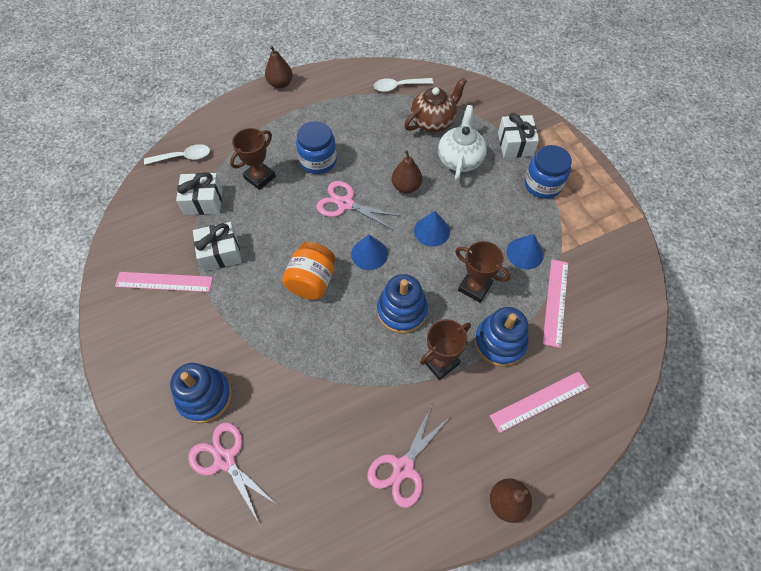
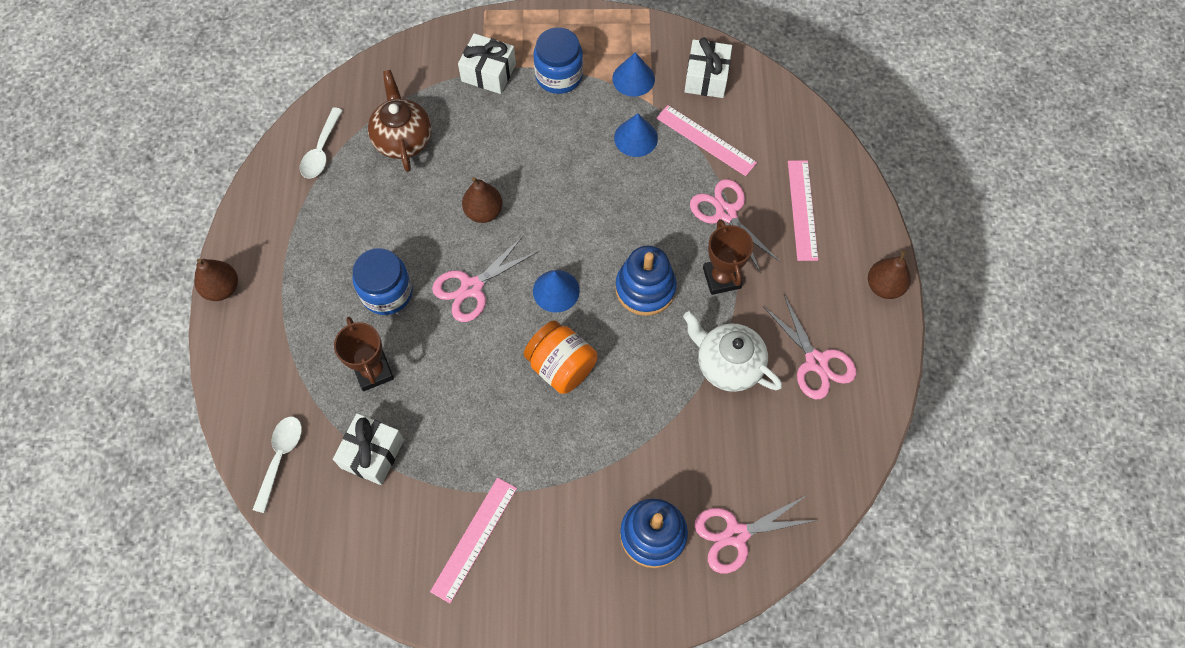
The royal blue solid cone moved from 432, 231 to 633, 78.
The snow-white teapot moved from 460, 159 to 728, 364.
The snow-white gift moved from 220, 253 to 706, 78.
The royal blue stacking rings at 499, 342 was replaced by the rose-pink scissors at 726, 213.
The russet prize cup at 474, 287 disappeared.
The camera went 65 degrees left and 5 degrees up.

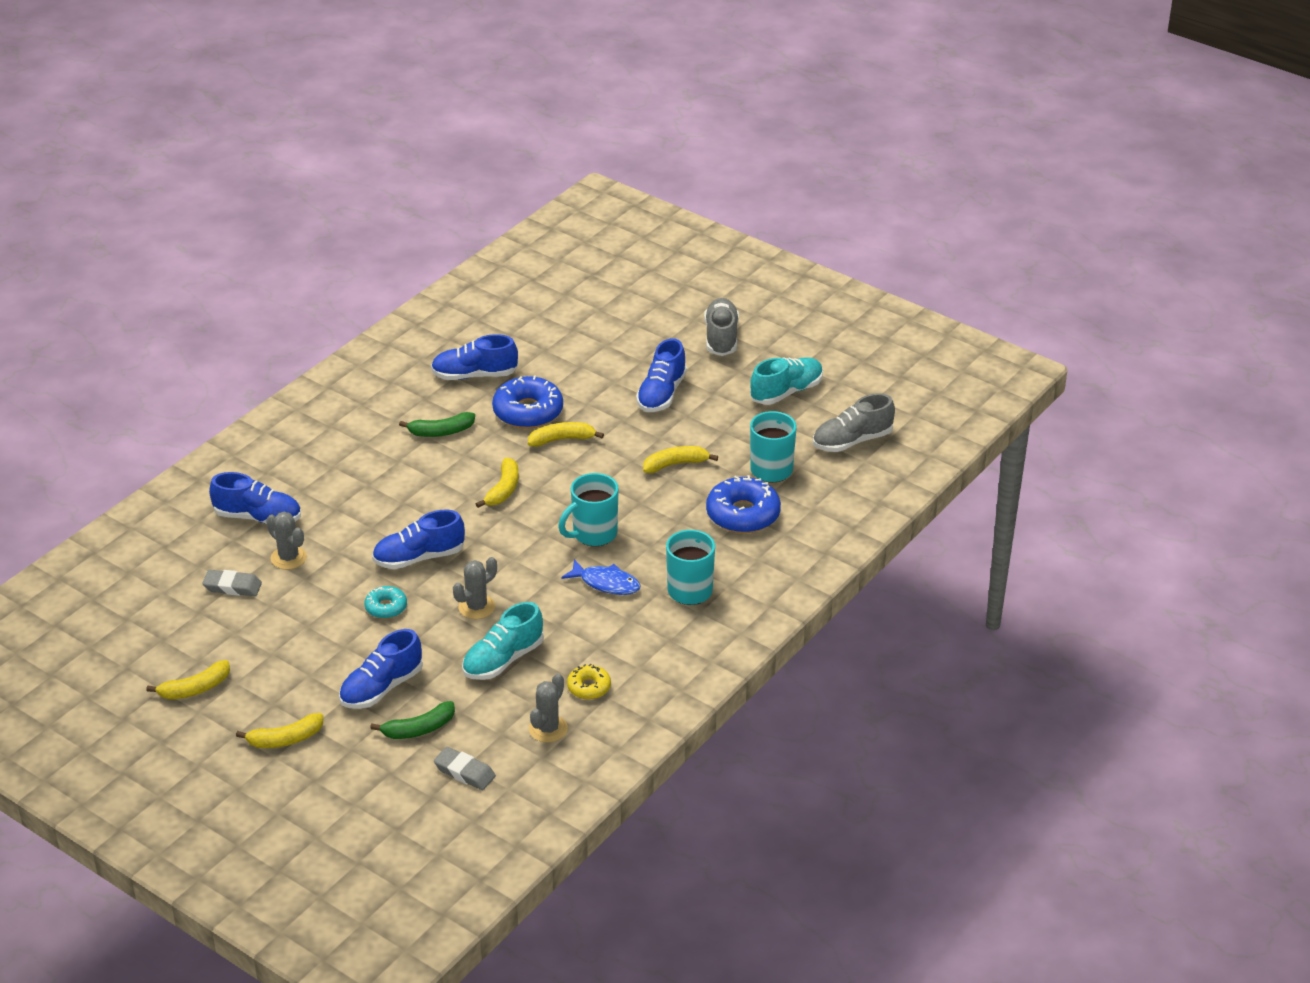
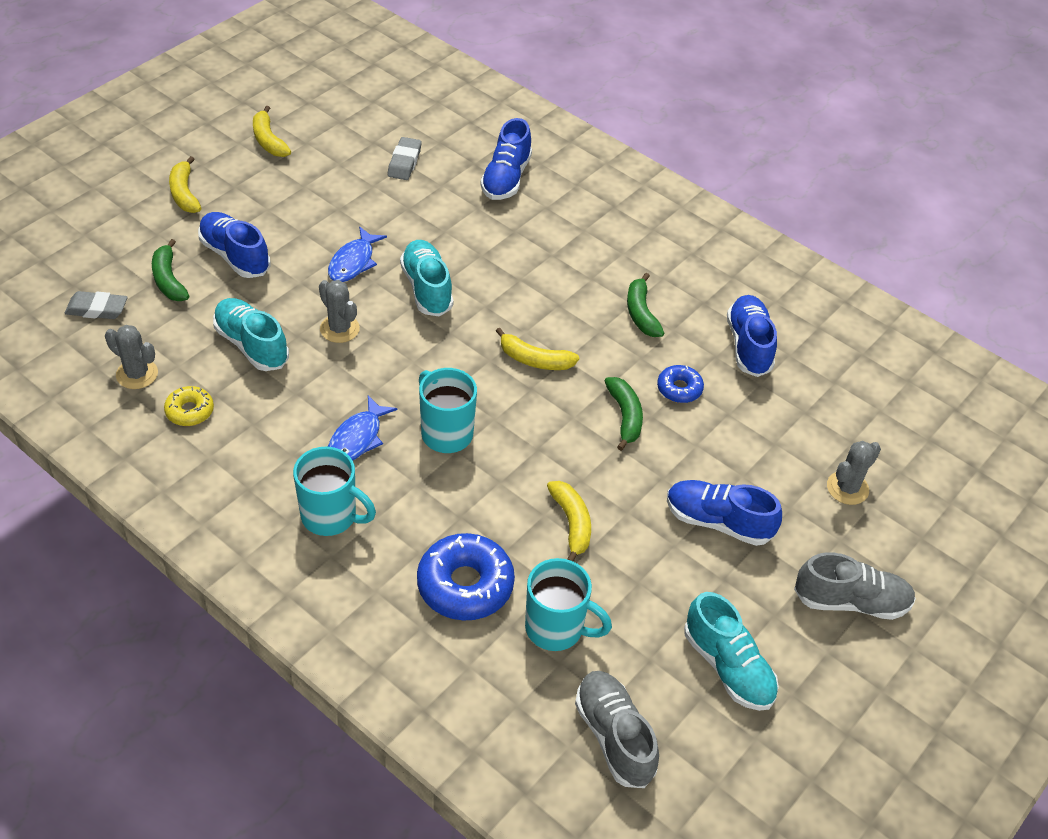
The grey gum eraser at 464, 772 turned 60 degrees clockwise.
The teal doughnut at 386, 607 was replaced by the royal blue fish at 353, 262.
The royal blue lace-up shoe at 419, 557 became the teal lace-up shoe at 427, 288.
The golden banana at 562, 439 became the green banana at 625, 416.
The royal blue doughnut at 528, 411 changed to 0.54 times the size.
The grey cactus moved from 288, 558 to 847, 488.
The camera went 90 degrees right and 10 degrees up.

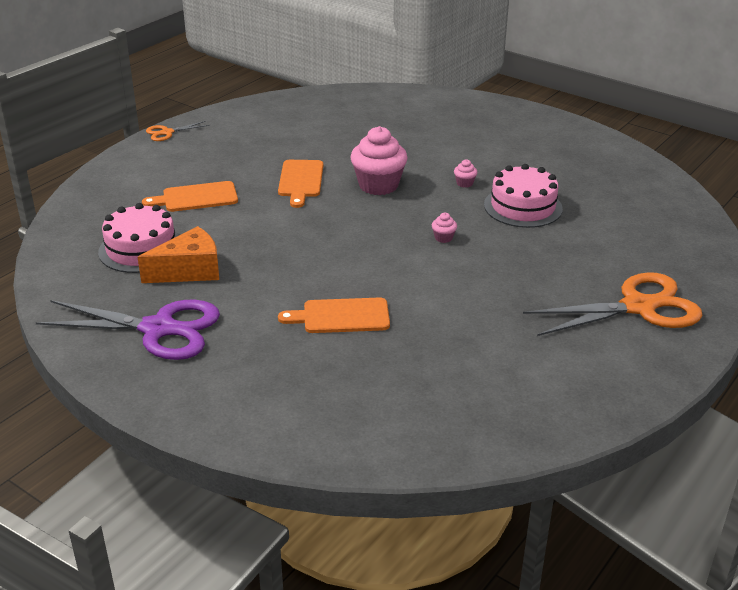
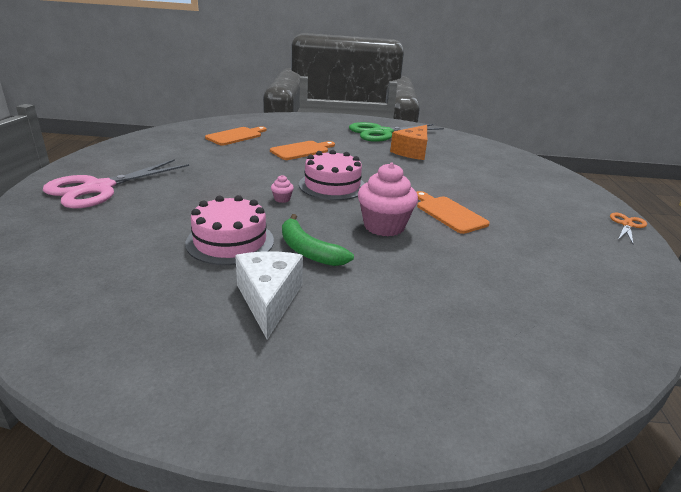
The bright orange scissors at 639, 307 became the rose-pink scissors at 98, 188.
The bright orange cutting board moved from 196, 198 to 236, 136.
The snow-white cheese wedge at 269, 300 appeared.
The rose-pink fairy cake at 464, 183 was replaced by the green banana at 308, 251.
The rose-pink cake moved from 141, 249 to 332, 185.
The purple scissors at 159, 329 became the green scissors at 381, 133.
The camera went 145 degrees right and 5 degrees down.

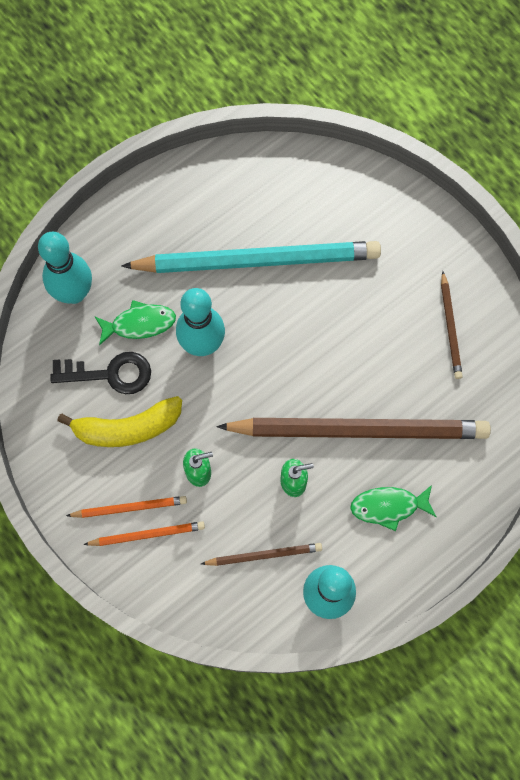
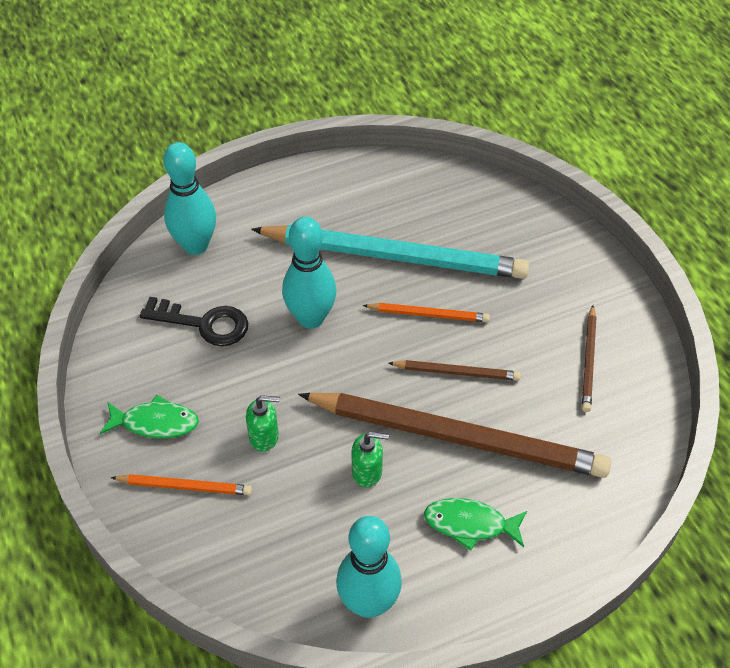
The green fish moved from 139, 324 to 155, 423.
The bright orange pencil moved from 129, 507 to 428, 314.
The russet pencil moved from 264, 555 to 456, 372.
The golden banana at 127, 428 disappeared.
The camera went 15 degrees right and 20 degrees down.

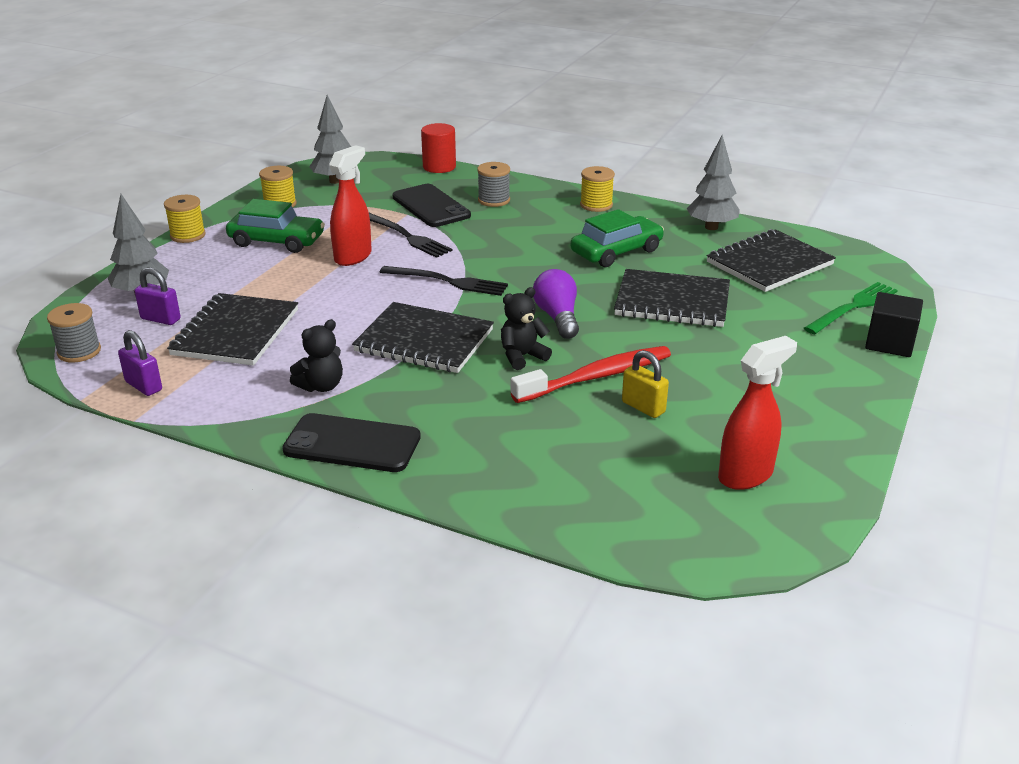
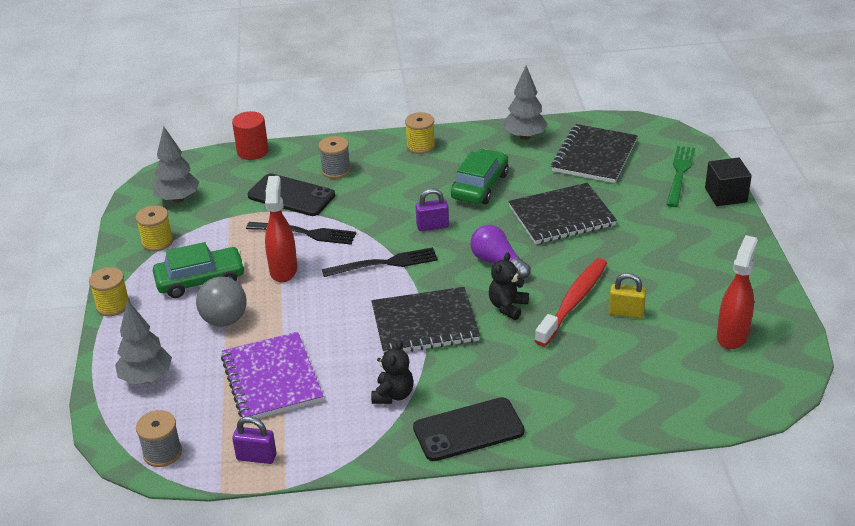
The grey play ball at 224, 320 appeared.
The jet-black notebook at 235, 332 became the purple notebook at 271, 379.
The purple lock moved from 160, 319 to 432, 226.
The camera went 30 degrees left and 5 degrees up.

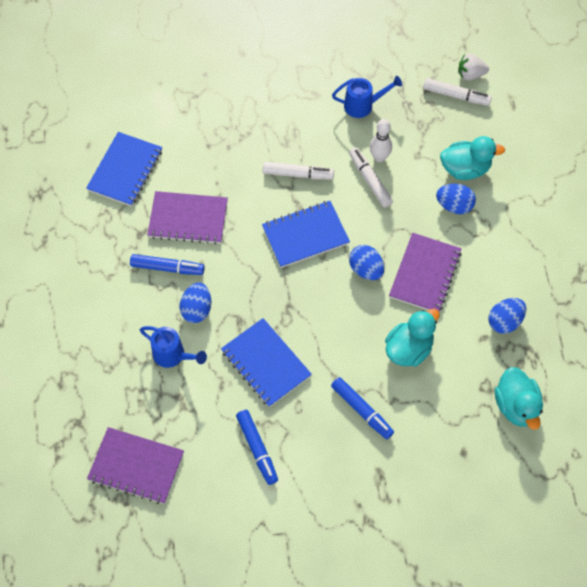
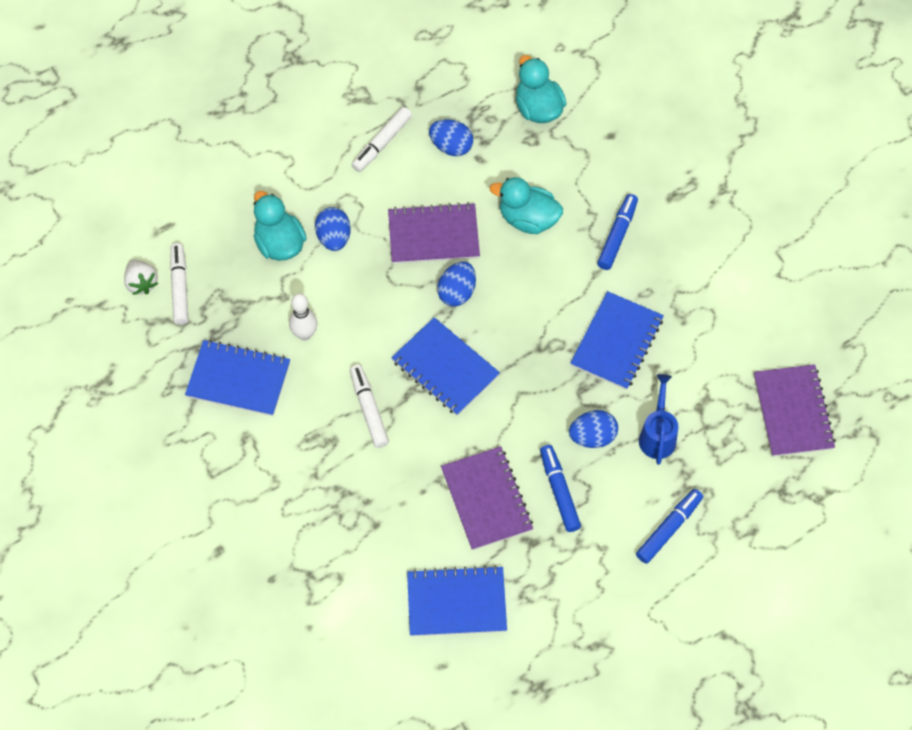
The royal blue watering pot at 363, 105 was replaced by the royal blue notebook at 238, 379.
The snow-white marker moved from 370, 180 to 381, 143.
The teal toy duck at 516, 406 turned 75 degrees counterclockwise.
The royal blue marker moved from 257, 449 to 669, 528.
The camera went 115 degrees left and 0 degrees up.

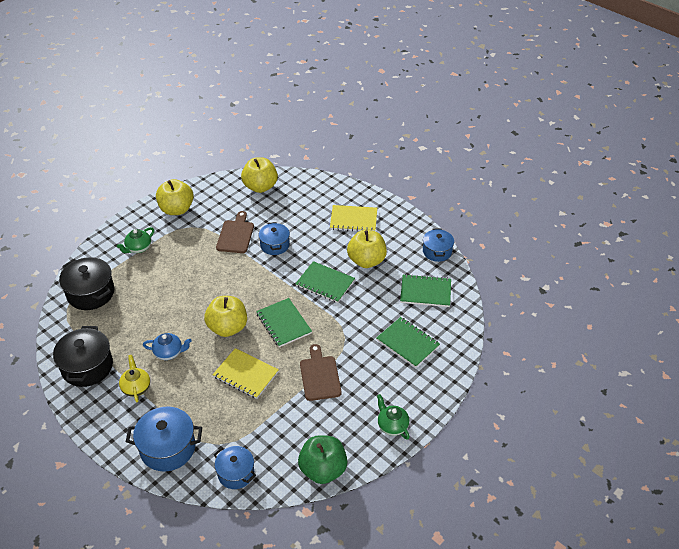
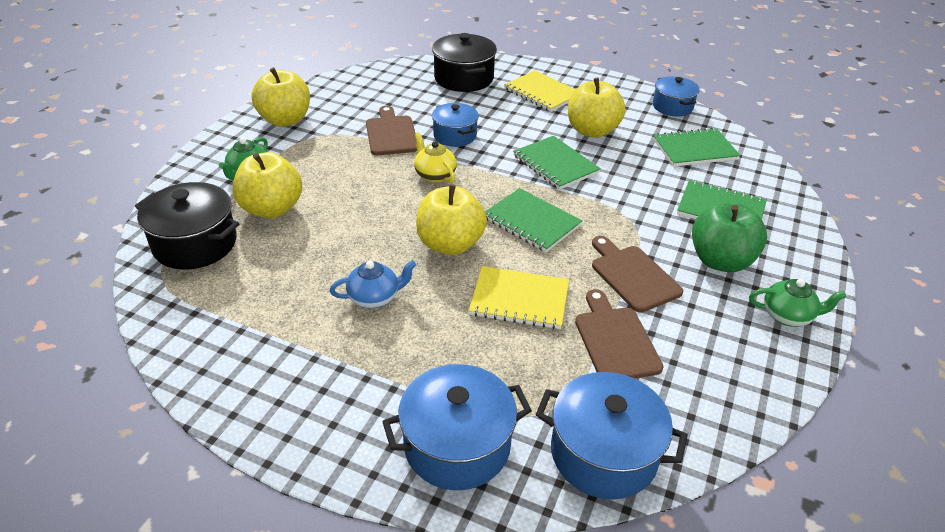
The golden apple fruit moved from 260, 187 to 272, 209.
The golden teapot moved from 136, 387 to 435, 175.
The jet-black stockpot moved from 87, 367 to 464, 78.
The golden notebook at 353, 220 turned 60 degrees clockwise.
The green notebook at 325, 283 turned 45 degrees clockwise.
The royal blue stockpot at 236, 473 changed to 1.54 times the size.
The russet cutting board at 615, 340 appeared.
The green apple fruit moved from 323, 470 to 720, 261.
The green teapot at 392, 425 turned 150 degrees clockwise.
The camera went 20 degrees left and 5 degrees down.

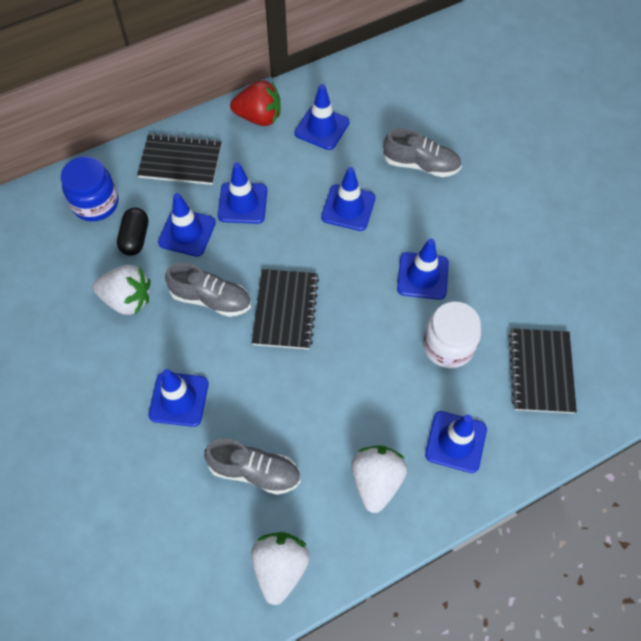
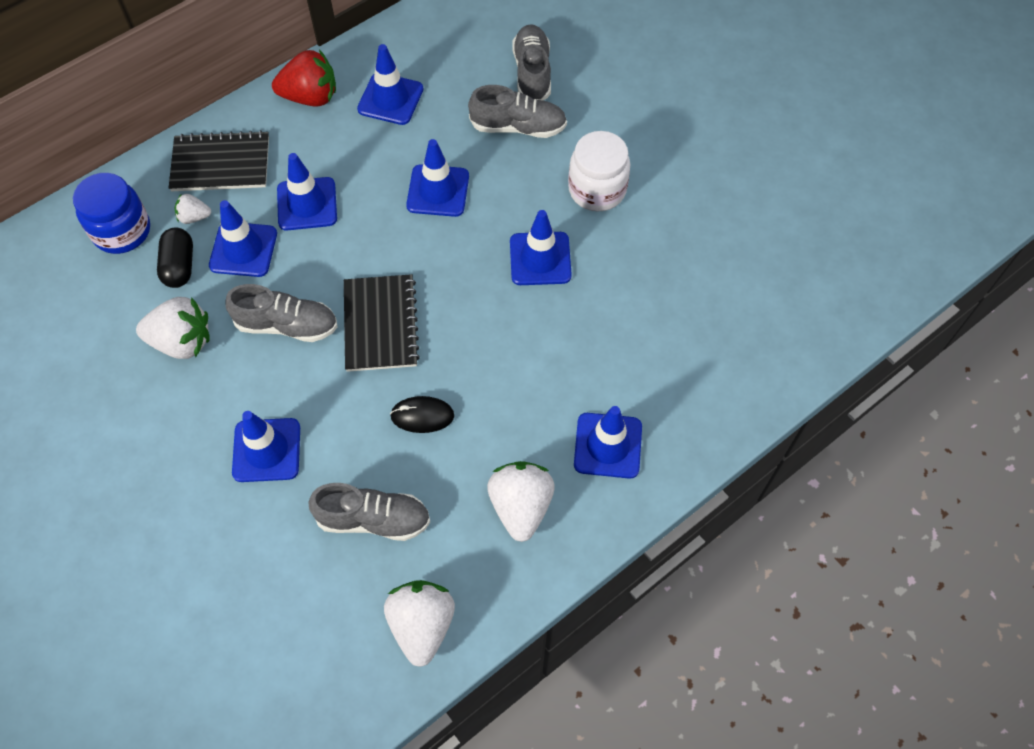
The snow-white strawberry at 194, 217 appeared.
The jet-black mouse at 422, 416 appeared.
The grey lace-up shoe at 532, 73 appeared.
The snow-white preserve jar moved from 448, 346 to 597, 189.
The jet-black notebook at 541, 371 disappeared.
The camera went 10 degrees left and 0 degrees up.

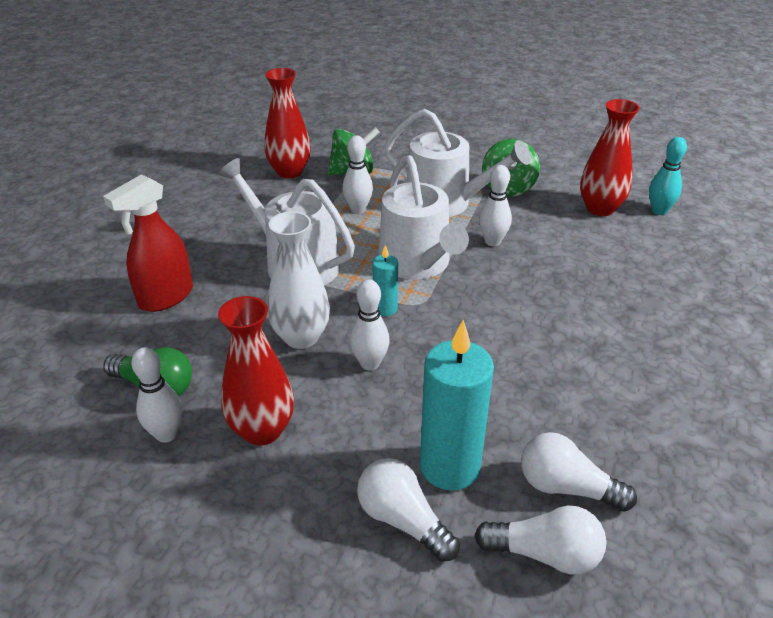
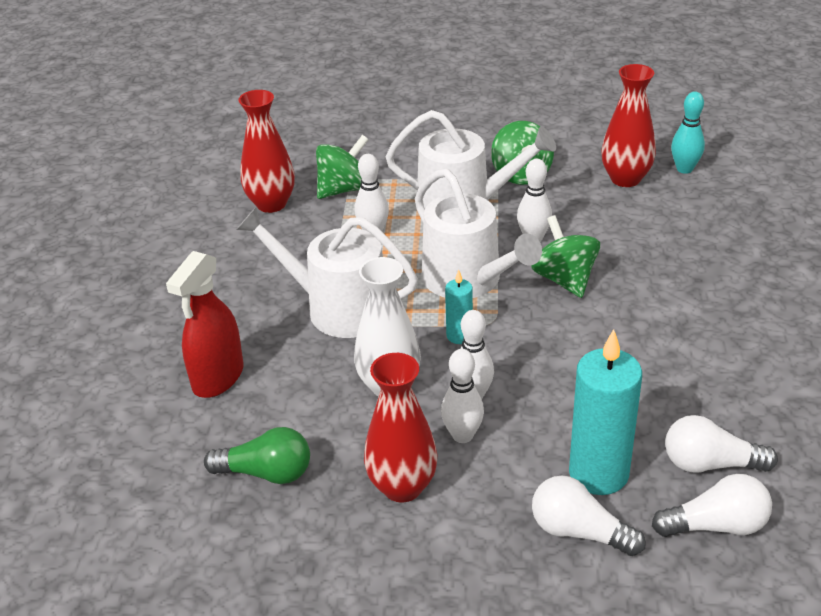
The snow-white skittle moved from 166, 434 to 462, 435.
The green spinning top at 564, 280 appeared.
The camera went 15 degrees left and 0 degrees up.

